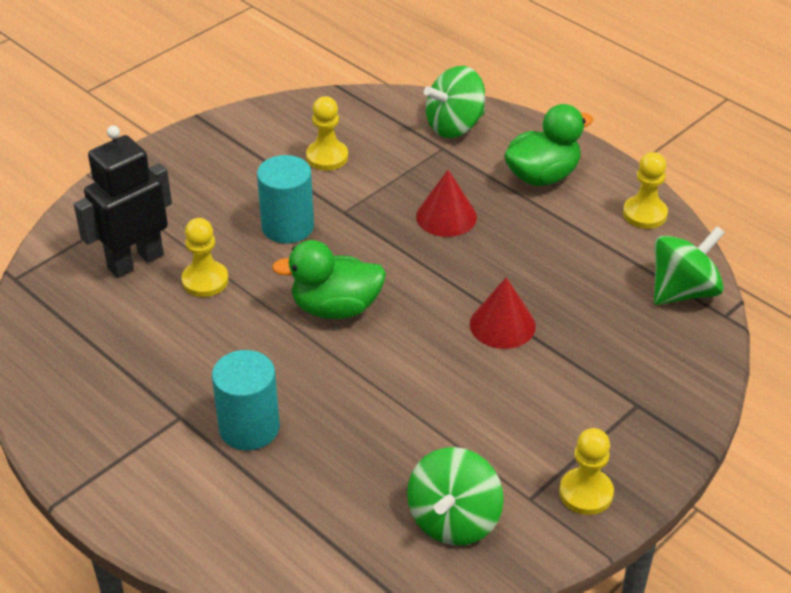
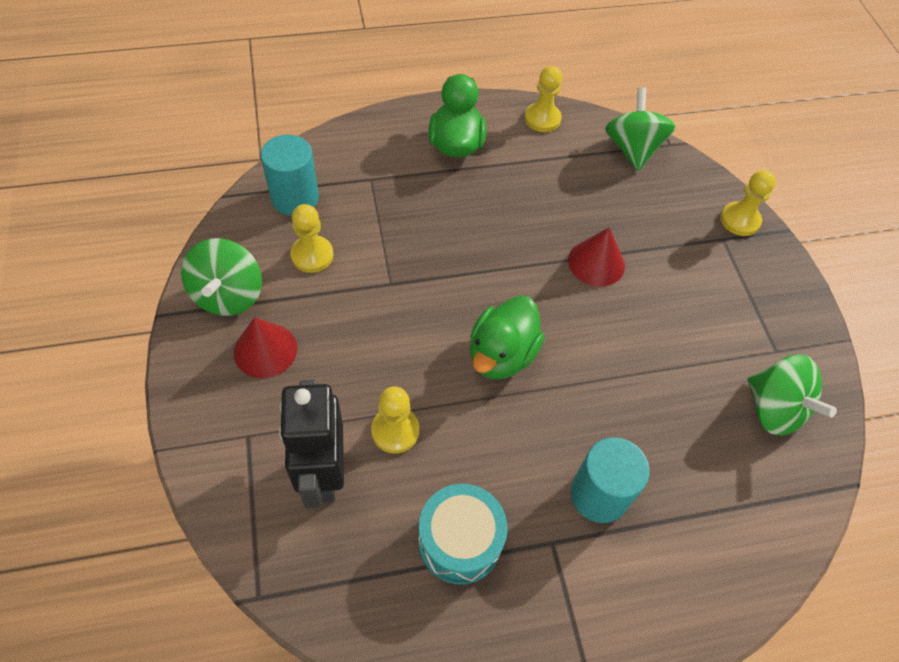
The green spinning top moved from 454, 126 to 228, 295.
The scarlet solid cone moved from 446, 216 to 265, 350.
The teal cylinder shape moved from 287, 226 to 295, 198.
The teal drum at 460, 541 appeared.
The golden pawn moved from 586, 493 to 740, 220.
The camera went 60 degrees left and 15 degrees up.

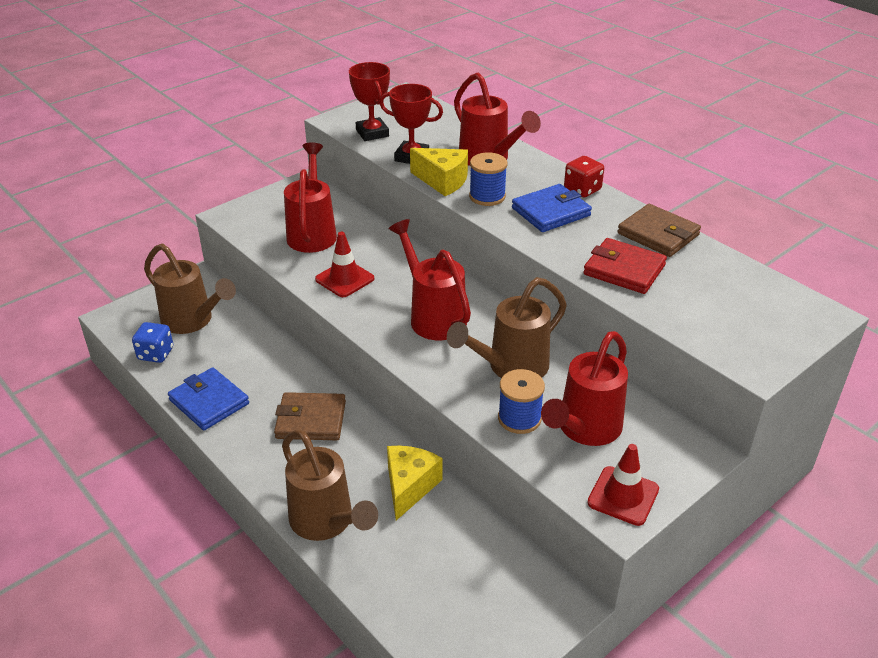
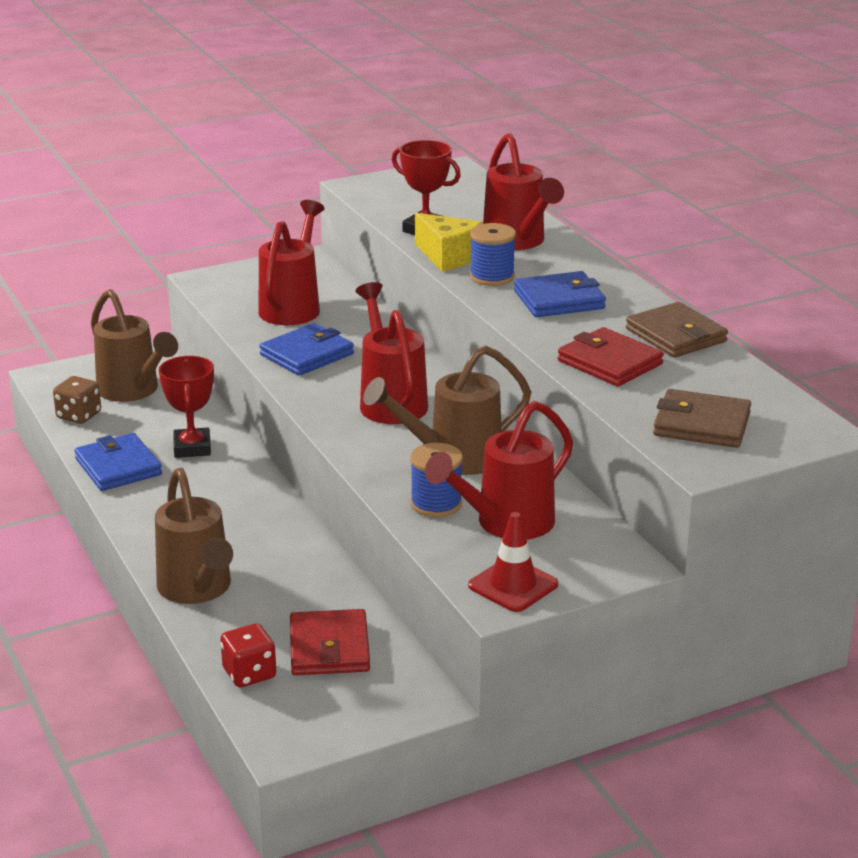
The royal blue die at 155, 354 became the russet die at 79, 416.
The scarlet prize cup moved from 372, 133 to 192, 448.
The scarlet die moved from 582, 190 to 249, 674.
The scarlet traffic cone at 344, 279 was replaced by the royal blue wallet at 307, 354.
The scarlet wallet at 329, 648 appeared.
The russet wallet moved from 311, 420 to 701, 424.
The golden cheese wedge at 409, 487 disappeared.
The camera went 15 degrees right and 10 degrees down.

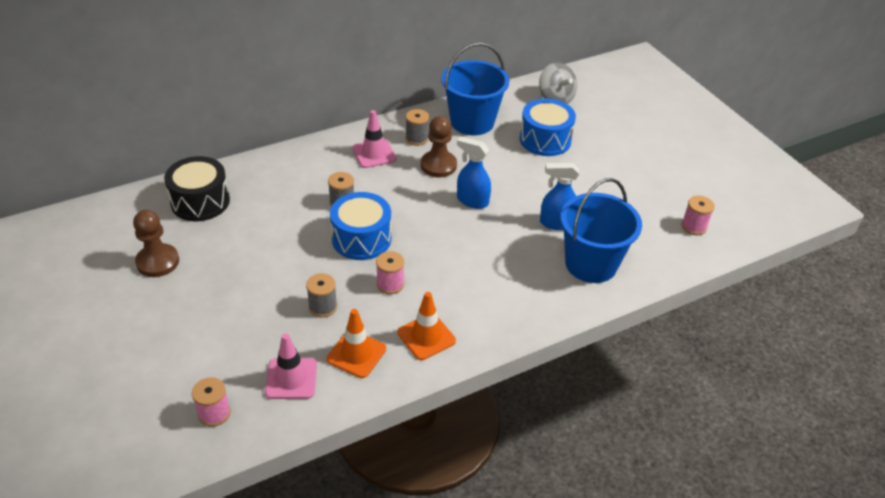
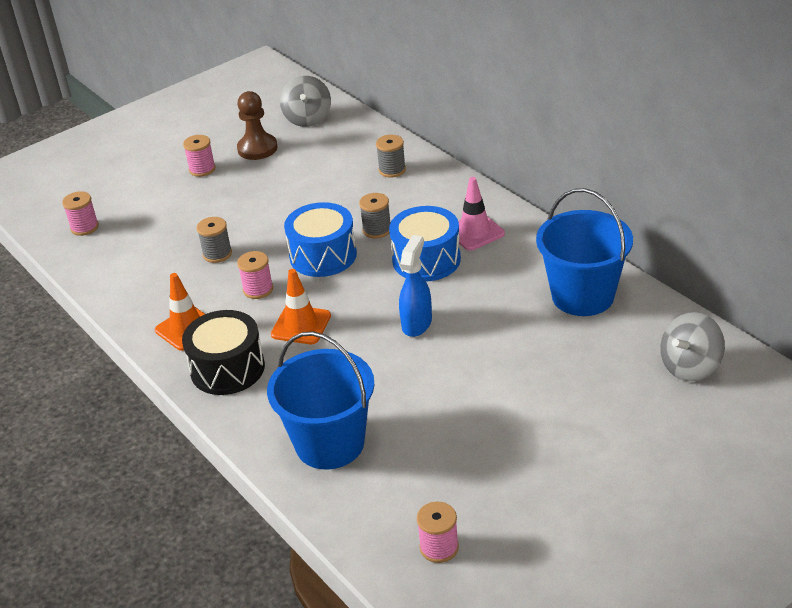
The jet-black drum moved from 200, 201 to 227, 369.
The rose-pink spool at 202, 169 appeared.
The bright orange traffic cone moved from 356, 354 to 301, 325.
The grey spinning top at 308, 118 appeared.
The grey spool moved from 417, 138 to 392, 170.
The royal blue drum moved from 545, 140 to 426, 260.
The rose-pink traffic cone at 291, 379 disappeared.
The russet pawn at 438, 165 disappeared.
The royal blue sprayer at 556, 223 disappeared.
The camera went 85 degrees right and 5 degrees down.

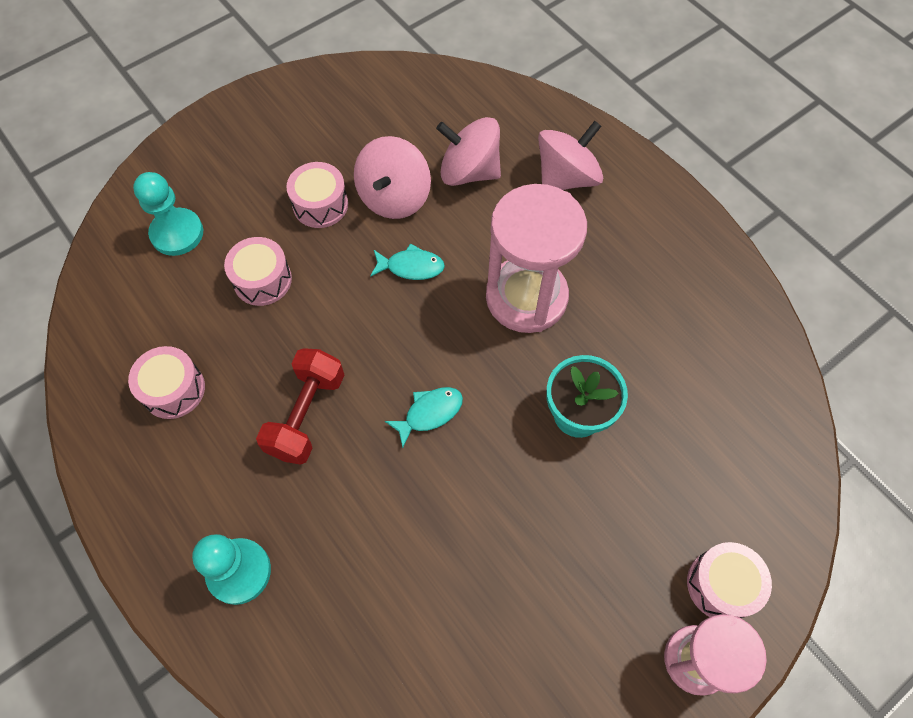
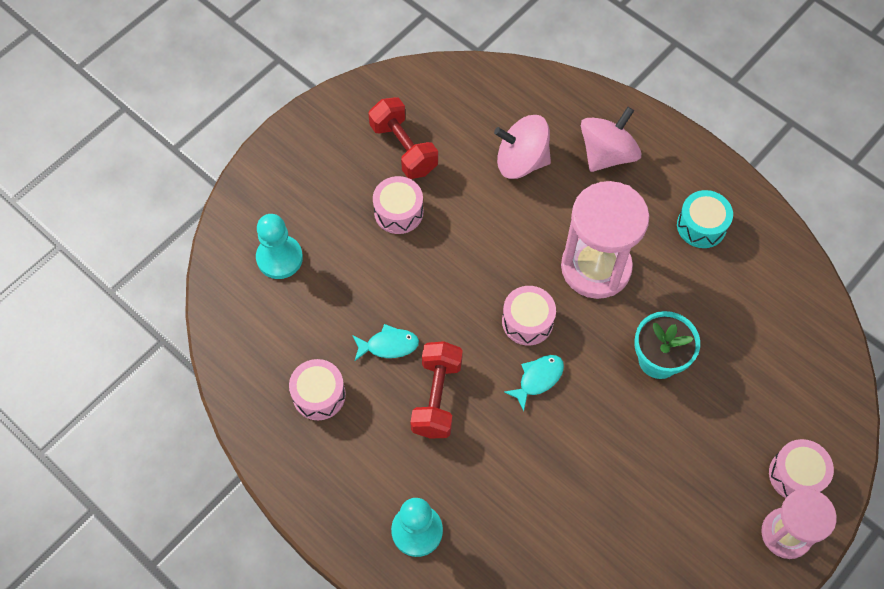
The teal fish moved from 411, 267 to 388, 345.
The scarlet dumbbell at 404, 148 appeared.
The rose-pink drum moved from 262, 280 to 527, 321.
The teal drum at 701, 226 appeared.
The rose-pink spinning top at 394, 197 disappeared.
The camera went 10 degrees left and 0 degrees up.

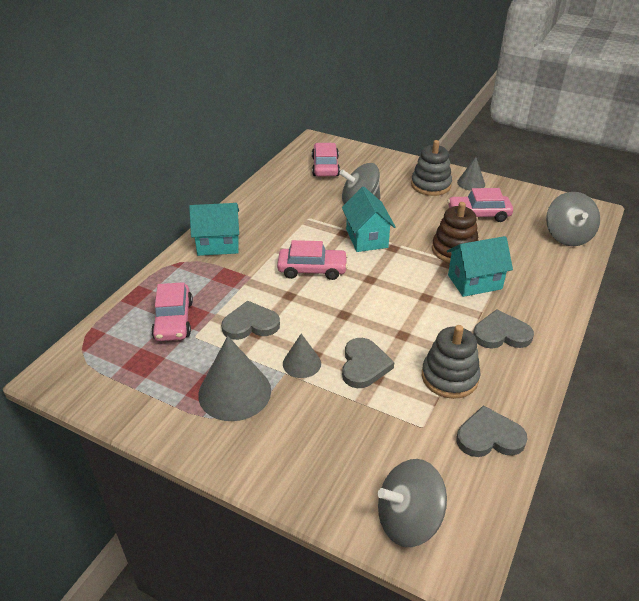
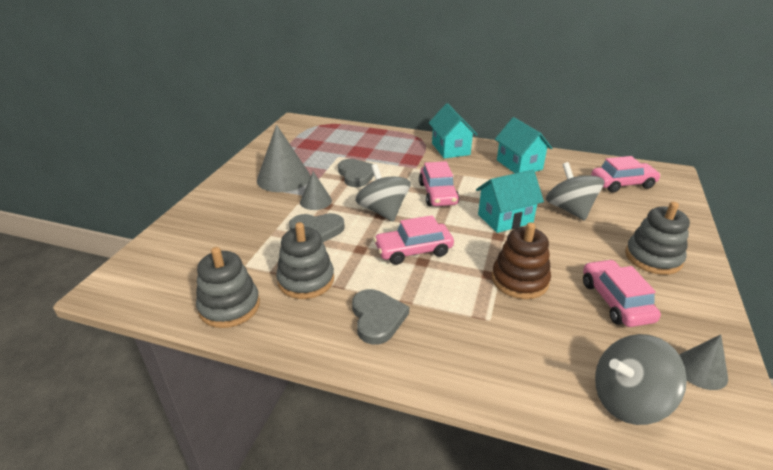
The grey love heart at 489, 437 was replaced by the grey stacking rings at 229, 306.
The grey spinning top moved from 408, 520 to 383, 211.
The rose-pink car moved from 174, 320 to 413, 250.
The teal house moved from 474, 282 to 519, 165.
The grey solid cone moved from 471, 183 to 701, 370.
The camera went 80 degrees right and 5 degrees down.

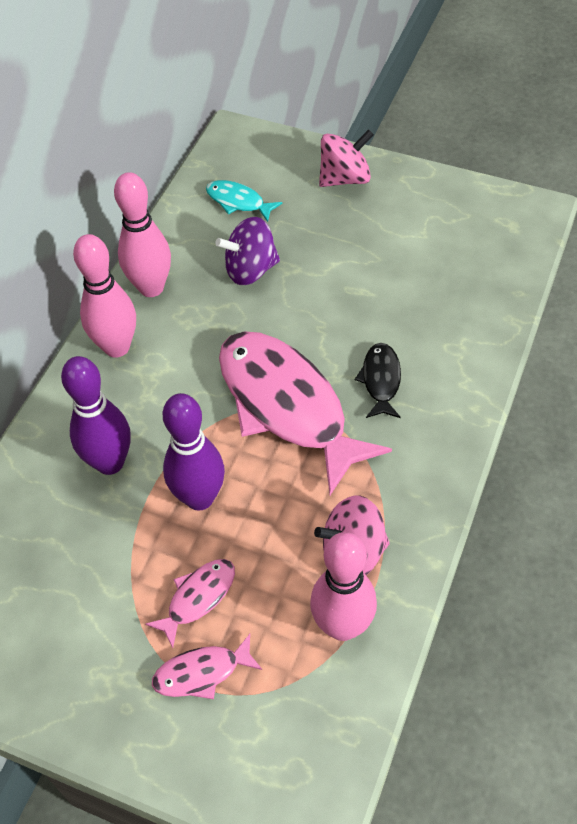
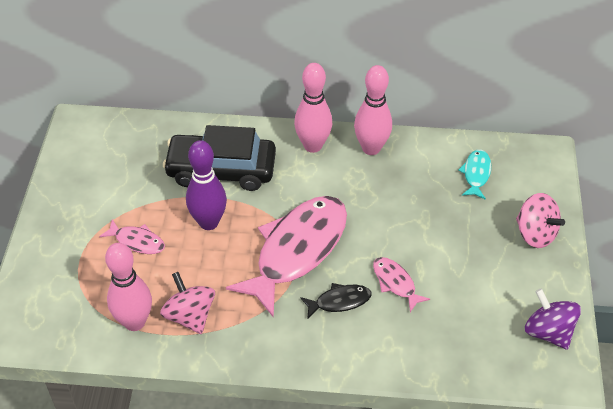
The purple skittle at 110, 463 was replaced by the jet-black car at 221, 170.
The rose-pink fish moved from 202, 673 to 395, 283.
The purple spinning top moved from 250, 270 to 548, 332.
The camera went 70 degrees right and 5 degrees down.

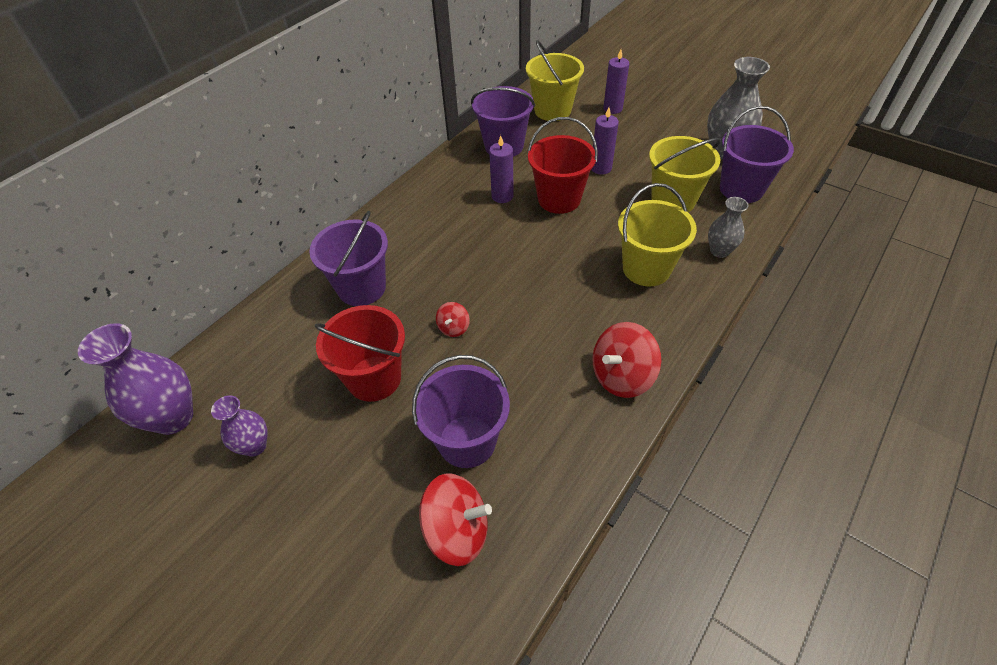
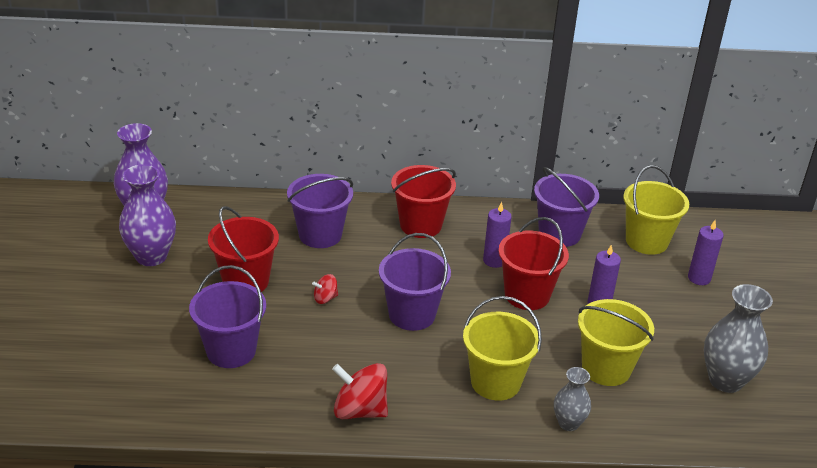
The purple flower vase at 255, 446 changed to 1.72 times the size.
The purple sand bucket moved from 741, 189 to 412, 314.
The scarlet sand bucket at 420, 225 appeared.
The scarlet spinning top at 457, 530 disappeared.
The camera went 50 degrees right and 15 degrees down.

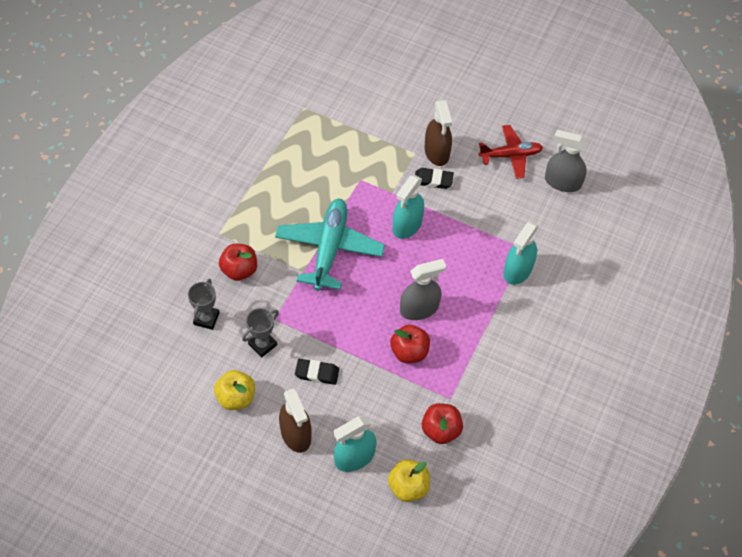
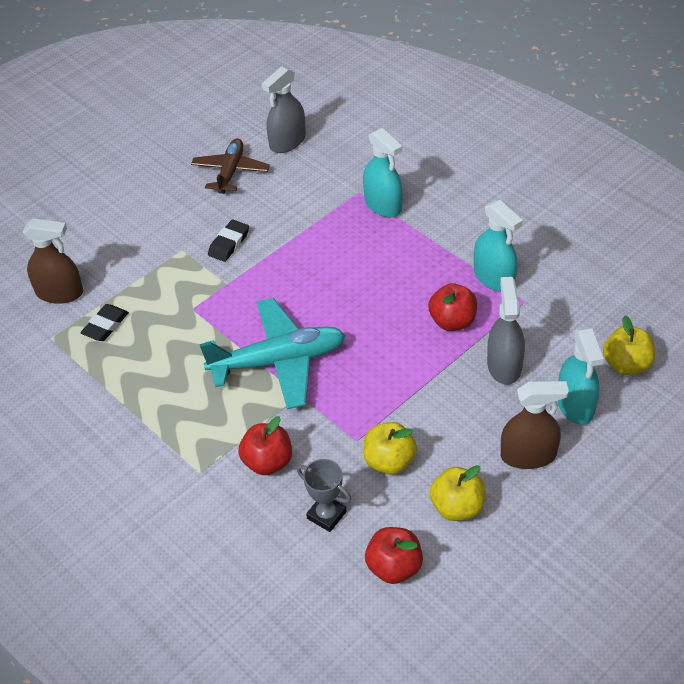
The russet sprayer moved from 437, 152 to 59, 293.
The jet-black gum eraser moved from 317, 373 to 105, 325.
The scarlet plane at 510, 155 became the russet plane at 230, 172.
The teal plane at 329, 249 turned 135 degrees clockwise.
The grey prize cup at 262, 344 was replaced by the golden apple fruit at 389, 461.
The scarlet apple fruit moved from 441, 430 to 394, 567.
The teal sprayer moved from 407, 225 to 494, 277.
The grey sprayer moved from 419, 308 to 504, 365.
The camera went 65 degrees left and 10 degrees down.

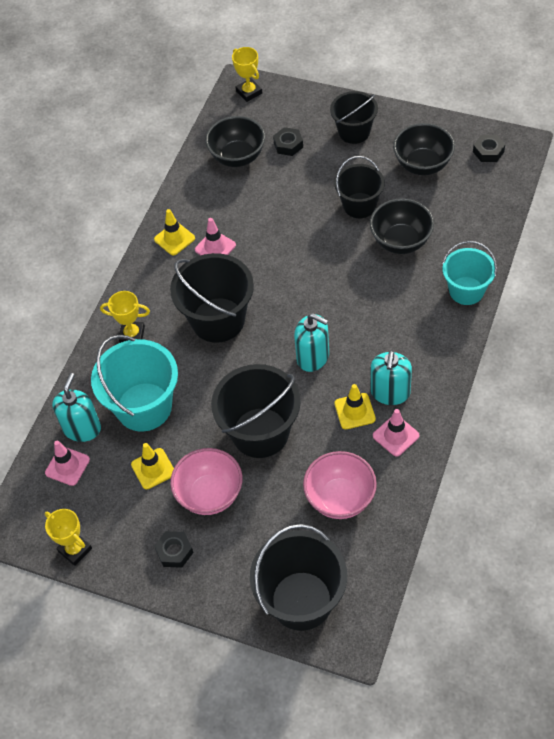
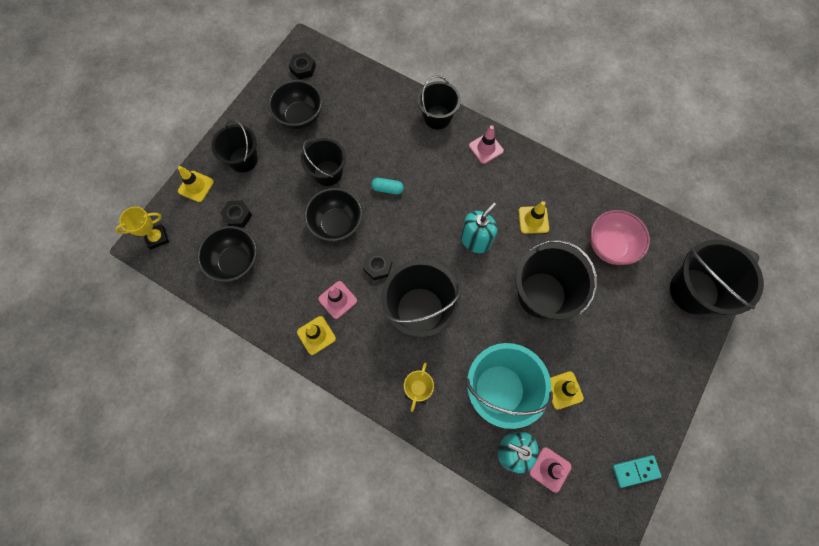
The golden traffic cone at 196, 186 appeared.
The jet-black deep dish moved from 401, 241 to 336, 224.
The jet-black hex nut moved from 174, 551 to 378, 266.
The teal pill shape at 387, 189 appeared.
The teal sand bucket at 466, 291 became the jet-black sand bucket at 437, 117.
The rose-pink traffic cone moved from 396, 436 to 486, 148.
The golden prize cup at 75, 550 was replaced by the teal domino piece at 635, 471.
The rose-pink deep dish at 210, 495 disappeared.
The teal soap dispenser at 390, 392 disappeared.
The camera went 85 degrees left and 15 degrees up.

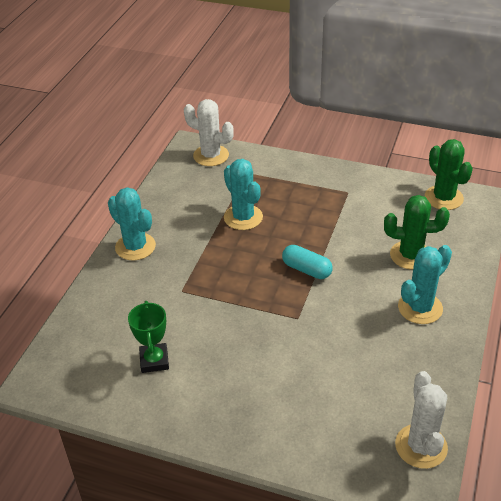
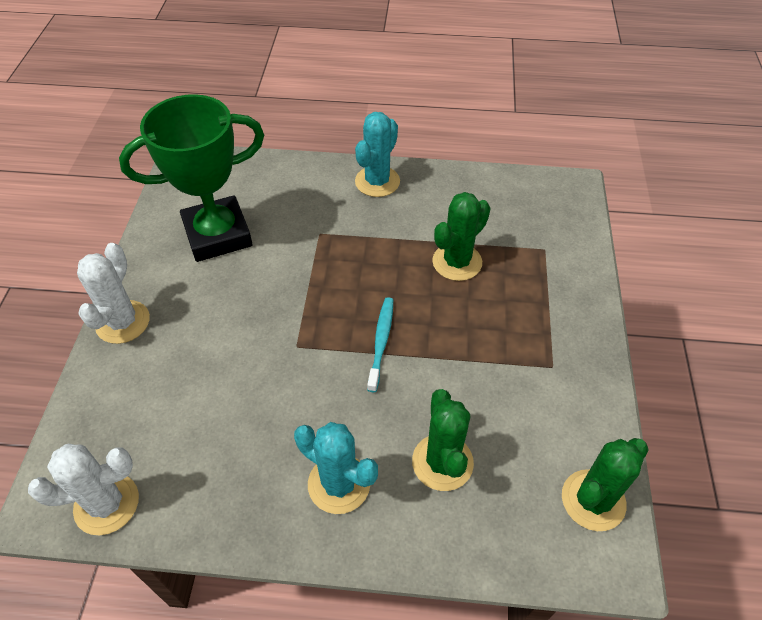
The snow-white cactus moved from 211, 156 to 123, 322.
The green prize cup at 154, 360 changed to 2.02 times the size.
The teal pill shape at 306, 269 was replaced by the teal tooth brush at 381, 342.
The teal cactus at 243, 217 became the green cactus at 457, 262.
The camera went 75 degrees right and 10 degrees up.

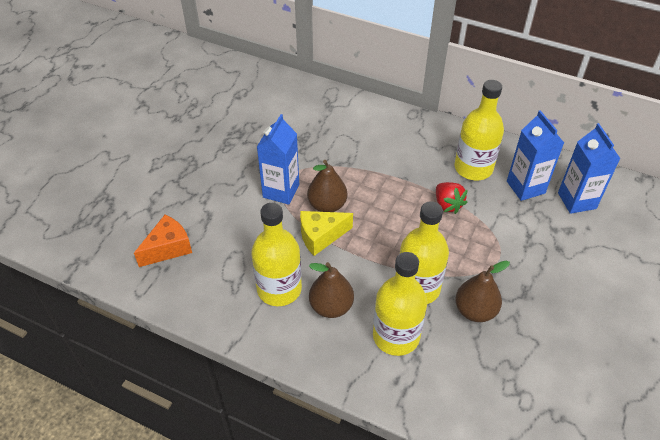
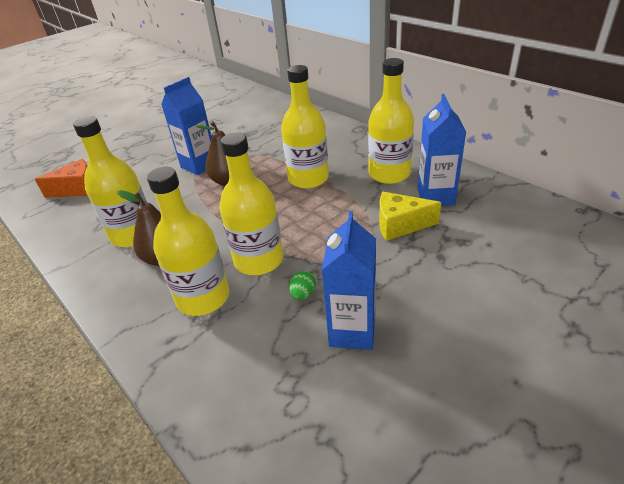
The golden drink bottle at 308, 178 appeared.
The russet pear at 475, 311 was replaced by the green egg at 303, 294.
The royal blue carton moved from 576, 200 to 352, 331.
The golden cheese wedge moved from 320, 236 to 400, 225.
The scarlet strawberry at 447, 205 disappeared.
The camera went 25 degrees right and 10 degrees down.

